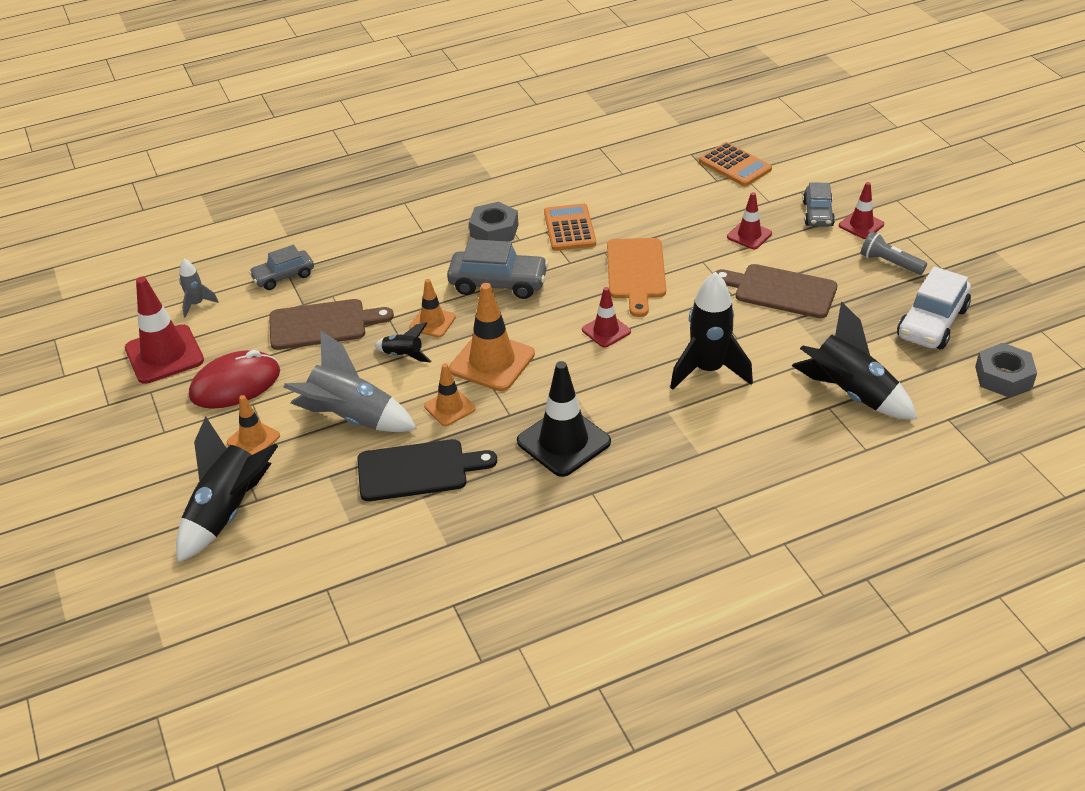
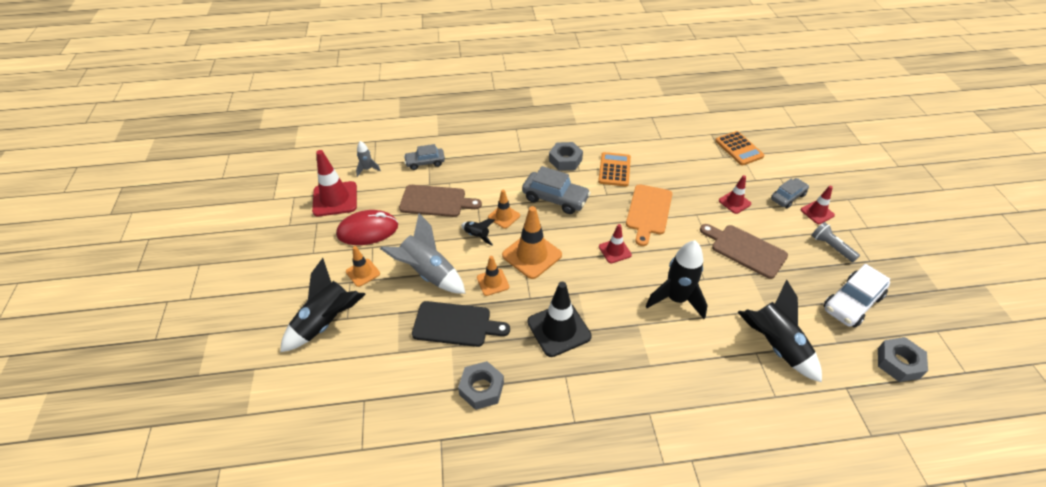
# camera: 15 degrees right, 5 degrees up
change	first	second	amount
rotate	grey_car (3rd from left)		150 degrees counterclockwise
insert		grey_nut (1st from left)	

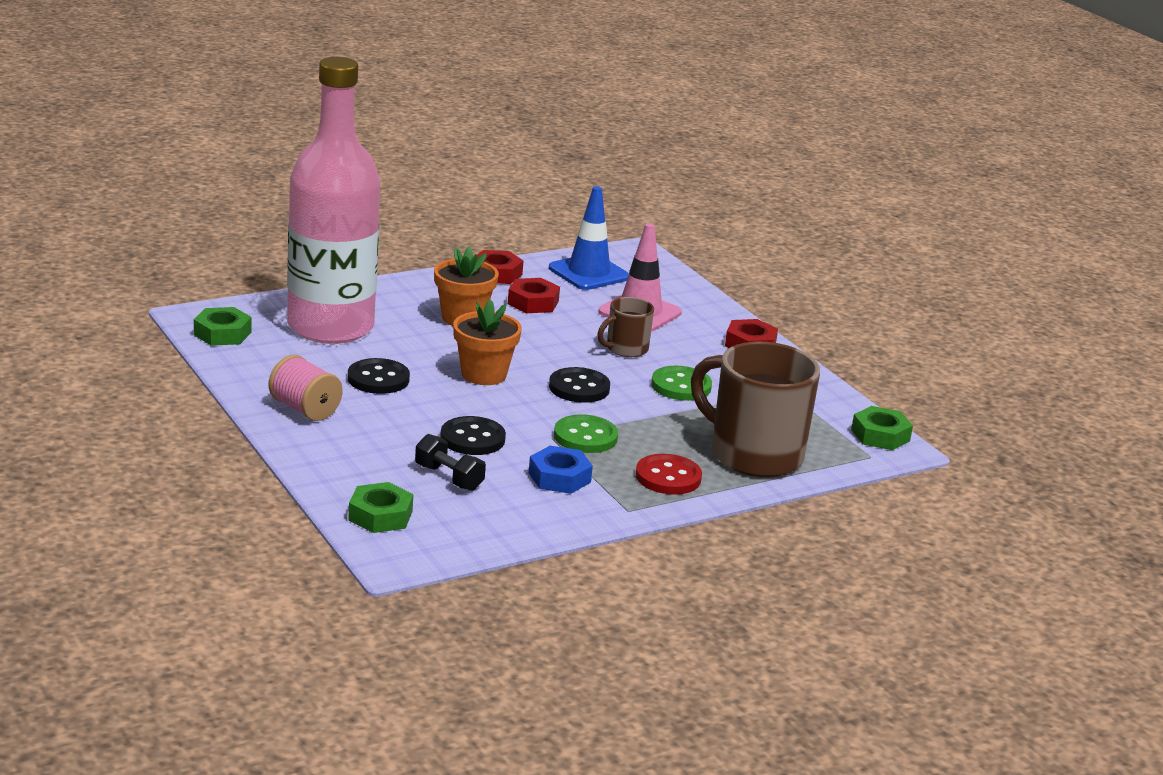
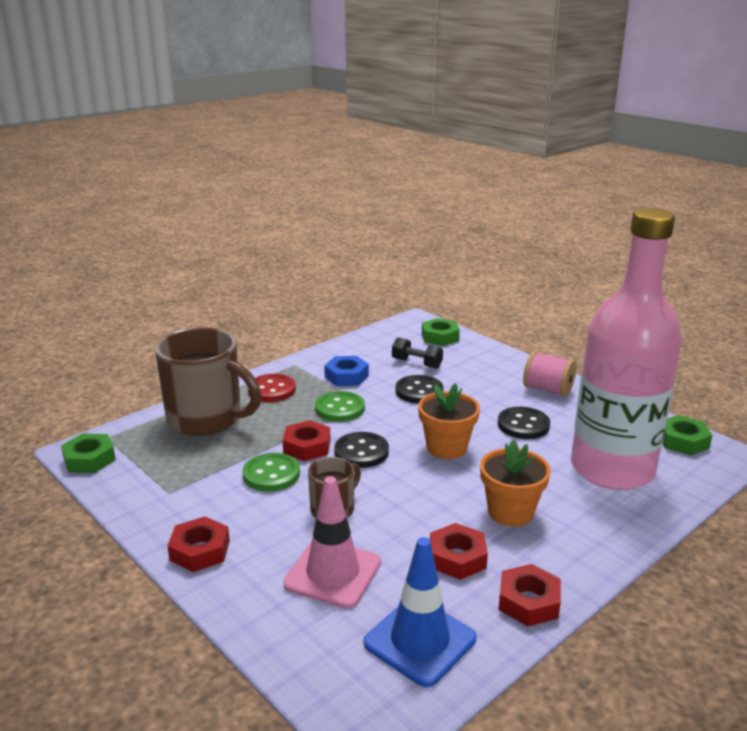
# camera: 170 degrees right, 0 degrees up
change	first	second	amount
insert		red_nut (2nd from left)	

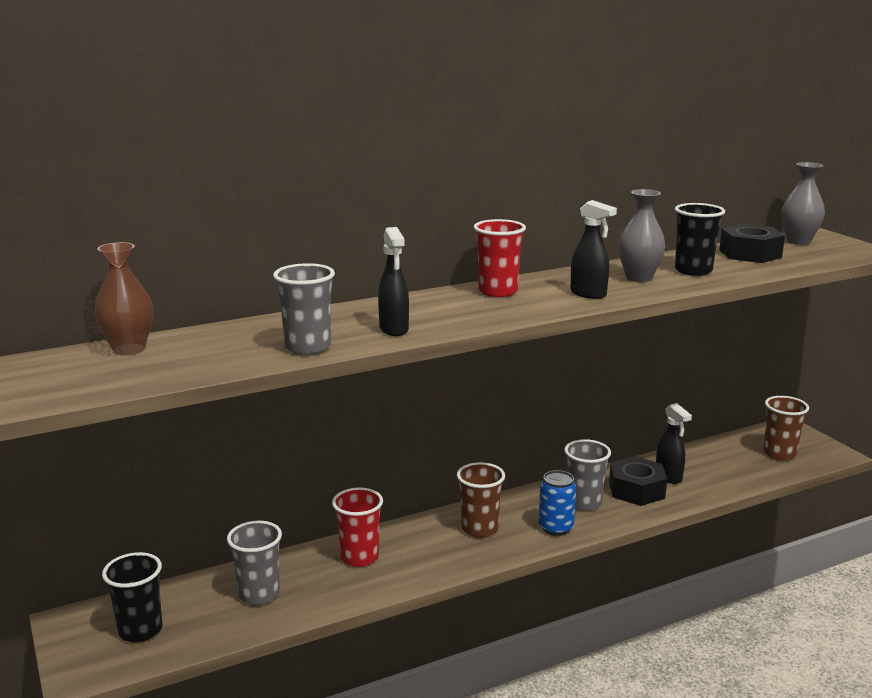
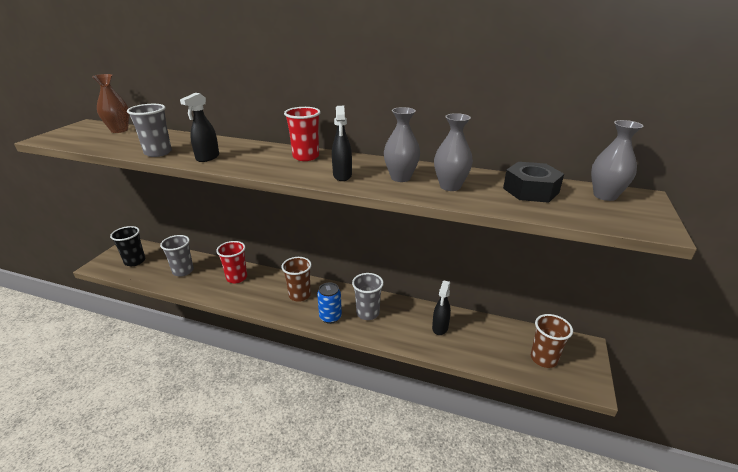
# camera: 45 degrees right, 10 degrees up
change	first	second	amount
replace	black_cup (2nd from left)	grey_vase (2nd from left)	
delete	black_nut (1st from left)		

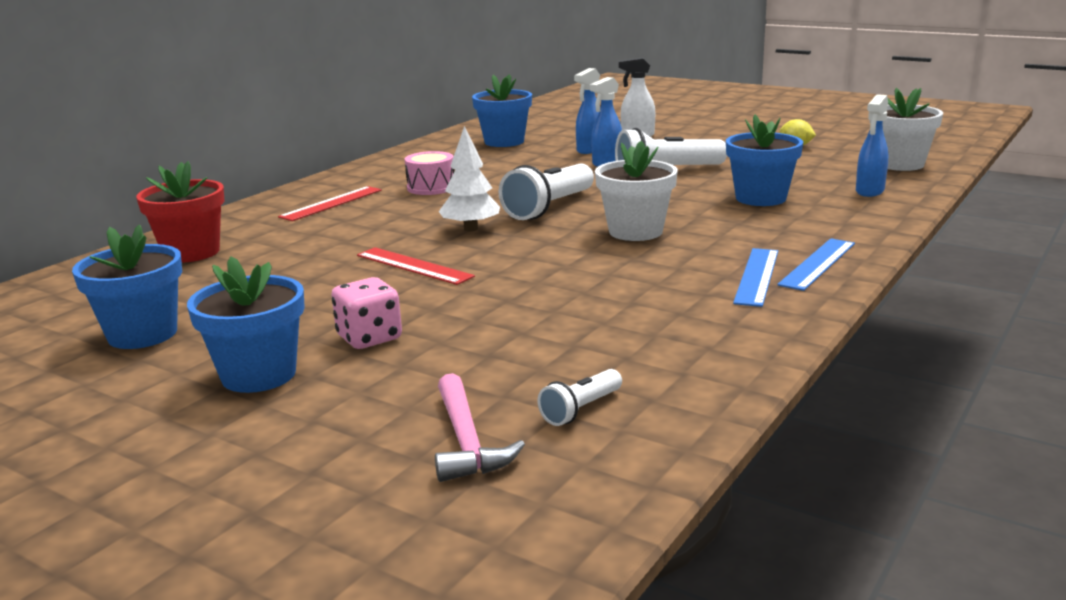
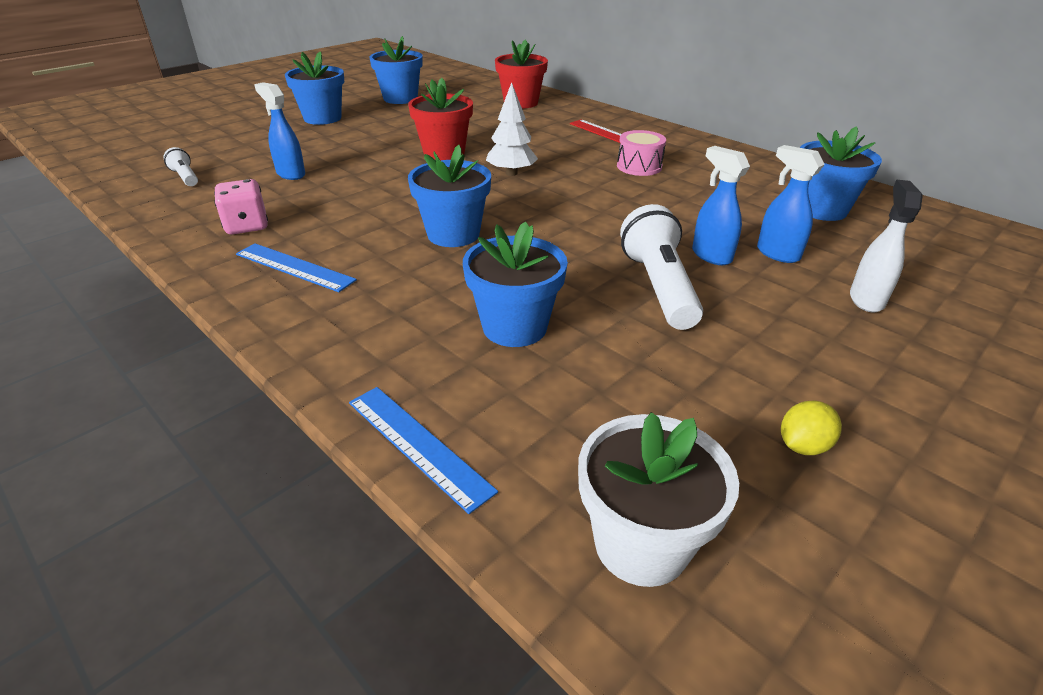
# camera: 100 degrees right, 15 degrees up
change	first	second	amount
move	blue_spray_bottle (3rd from left in the first image)	blue_spray_bottle (1st from left)	
recolor	white_flower_pot (1st from left)	blue_flower_pot (3rd from left)	
delete	white_flashlight (1st from left)		
move	blue_ruler (2nd from left)		
replace	red_ruler (2nd from left)	red_flower_pot (1st from left)	
move	pink_dice		
delete	pink_hammer		

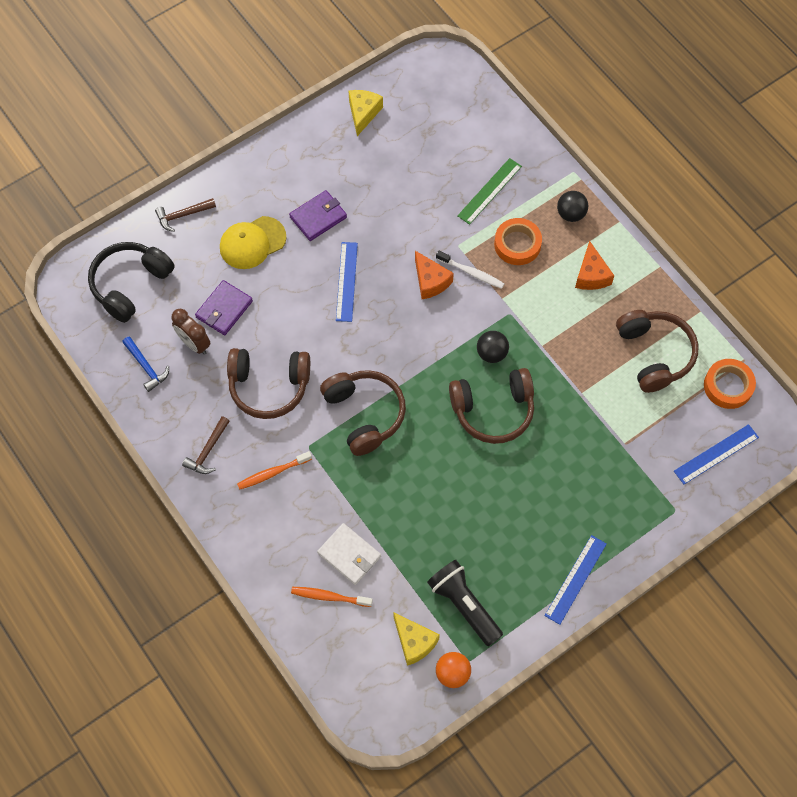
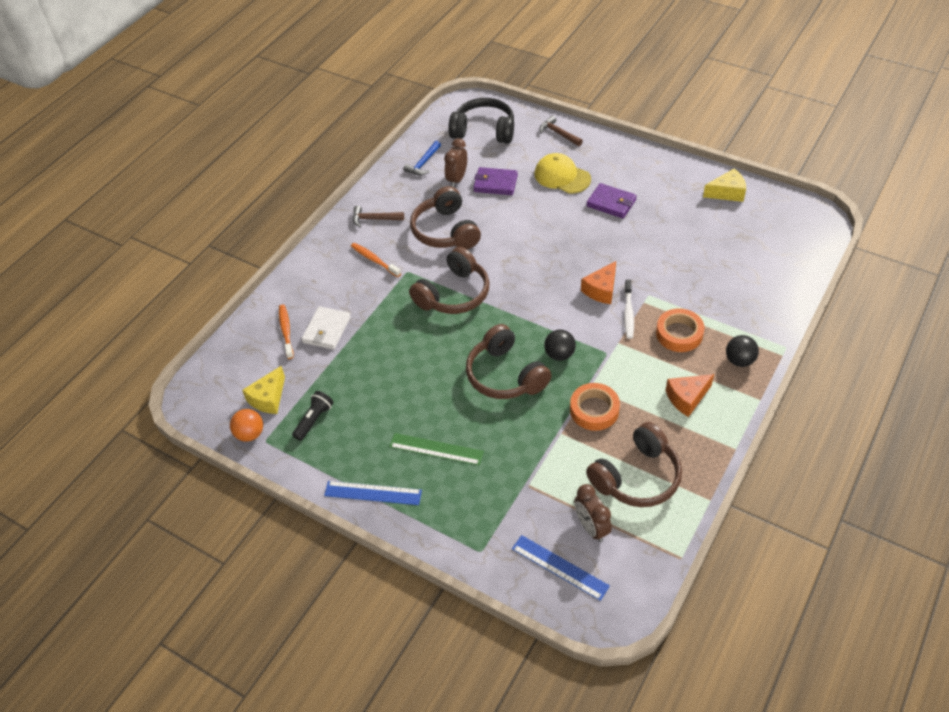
# camera: 70 degrees right, 15 degrees down
change	first	second	amount
move	green_ruler		
delete	blue_ruler (1st from left)		
move	orange_tape (2nd from left in the first image)	orange_tape (1st from left)	
resize	black_flashlight		x0.63
insert		brown_clock (2nd from left)	

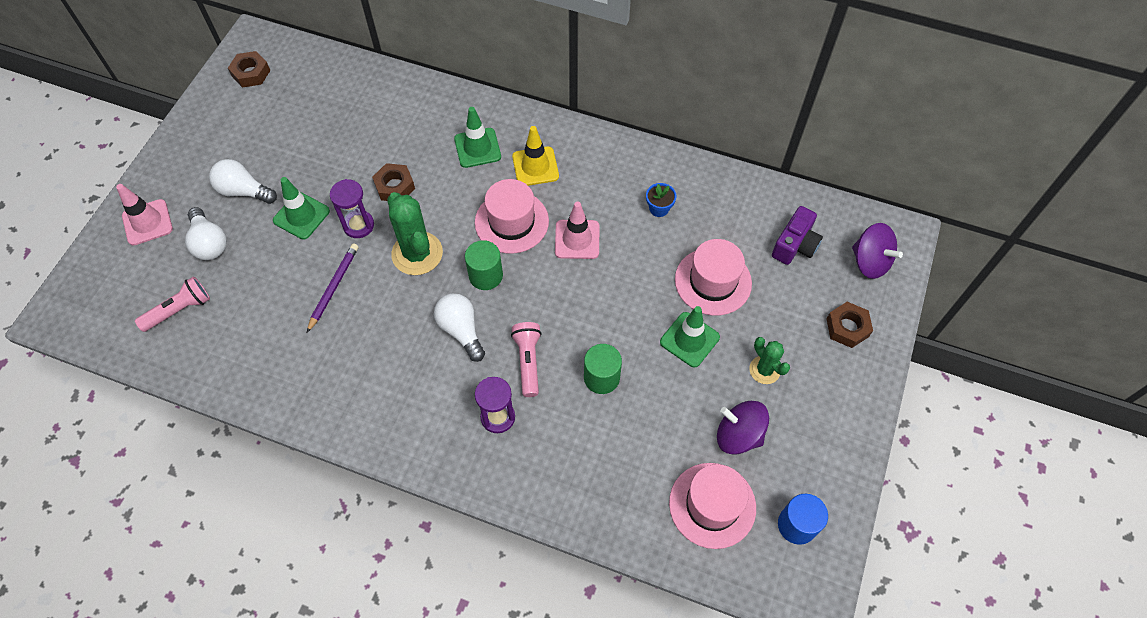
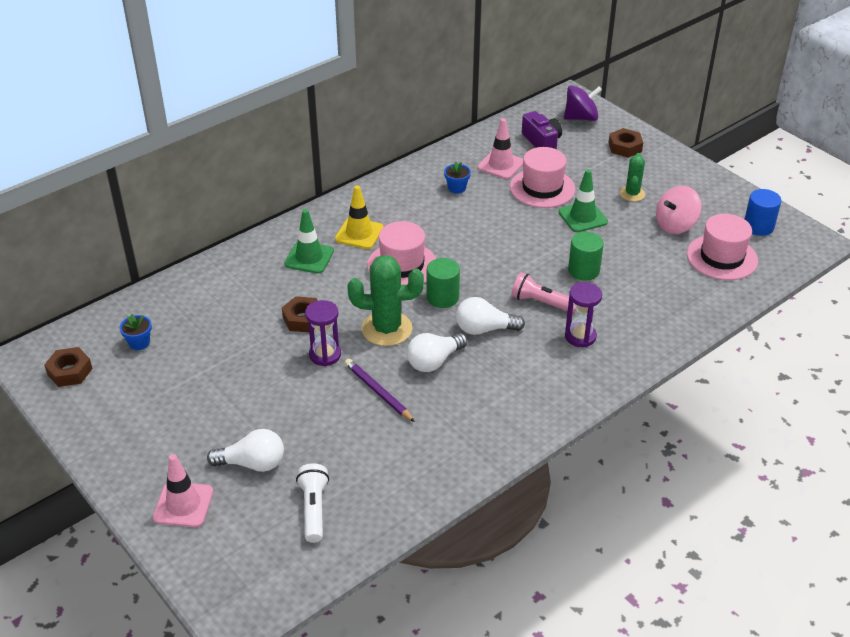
# camera: 60 degrees left, 20 degrees down
change	first	second	amount
move	white_light_bulb (2nd from left)		
delete	green_traffic_cone (1st from left)		
move	pink_traffic_cone (2nd from left)		
recolor	pink_flashlight (1st from left)	white_flashlight	
rotate	green_cactus (2nd from left)		75 degrees counterclockwise
recolor	purple_spinning_top (1st from left)	pink_spinning_top	
insert		blue_flower_pot (1st from left)	

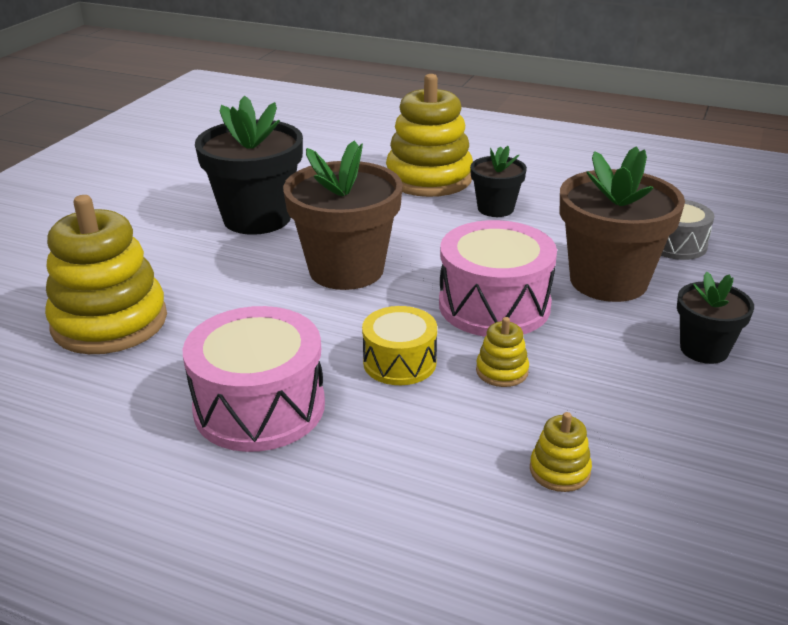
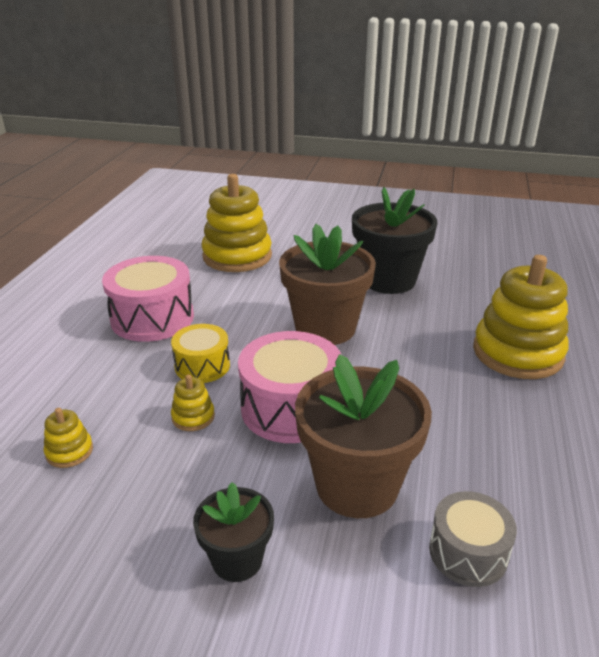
# camera: 80 degrees right, 0 degrees up
change	first	second	amount
delete	black_flower_pot (2nd from left)		

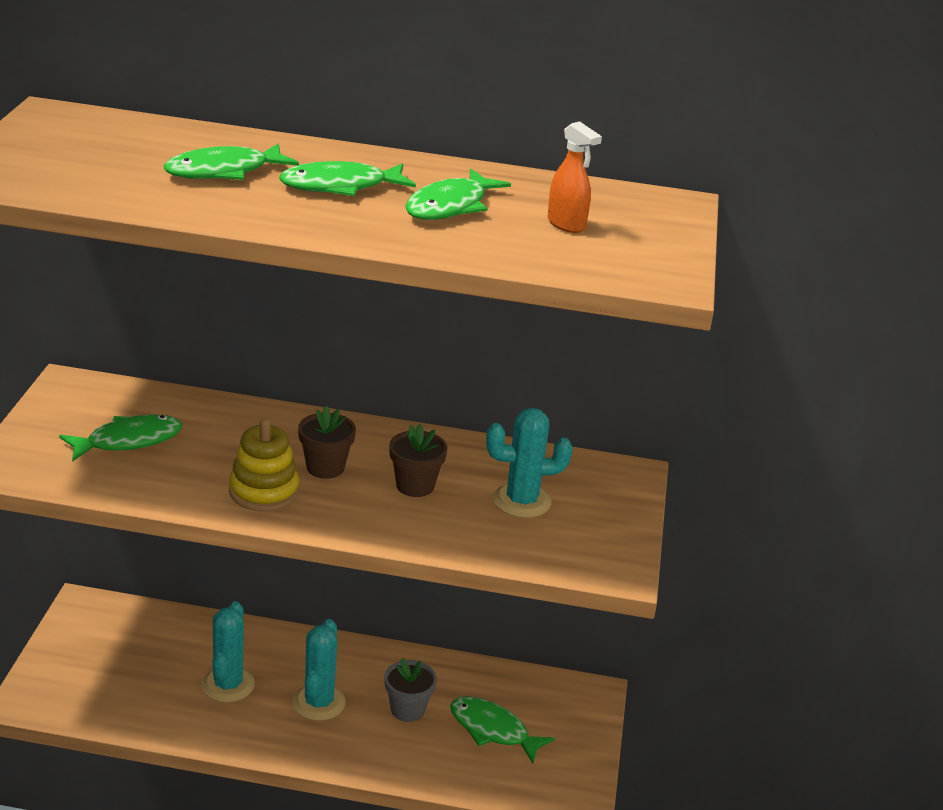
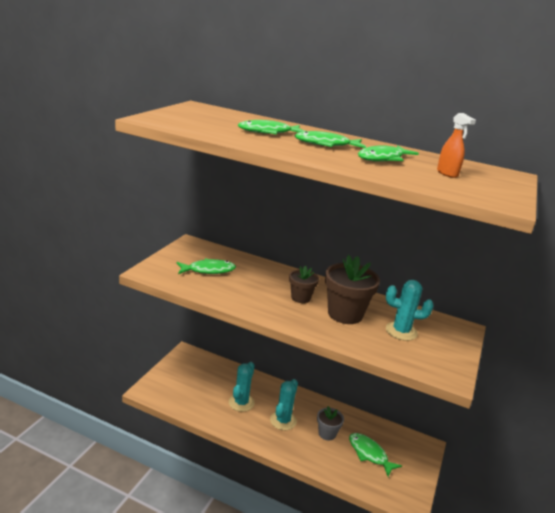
# camera: 15 degrees right, 5 degrees down
change	first	second	amount
delete	yellow_stacking_toy		
resize	brown_flower_pot (2nd from left)		x1.75

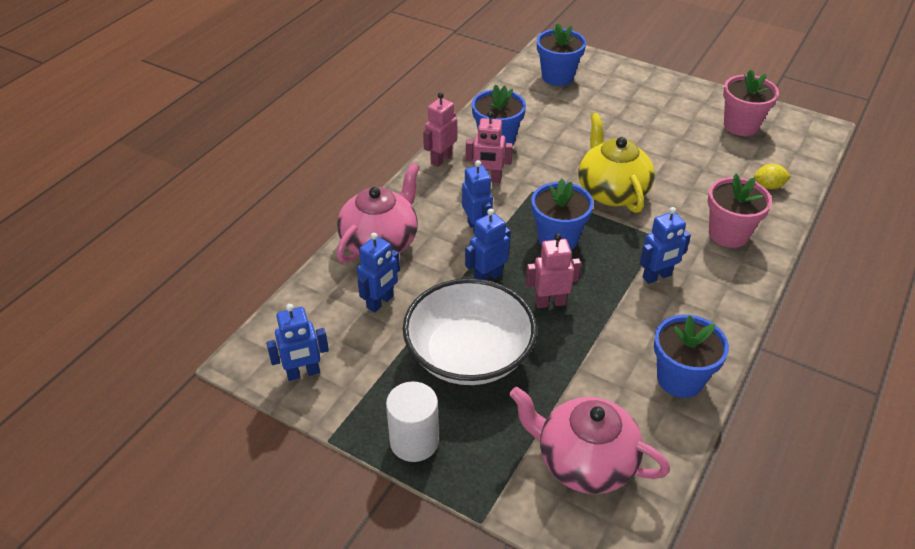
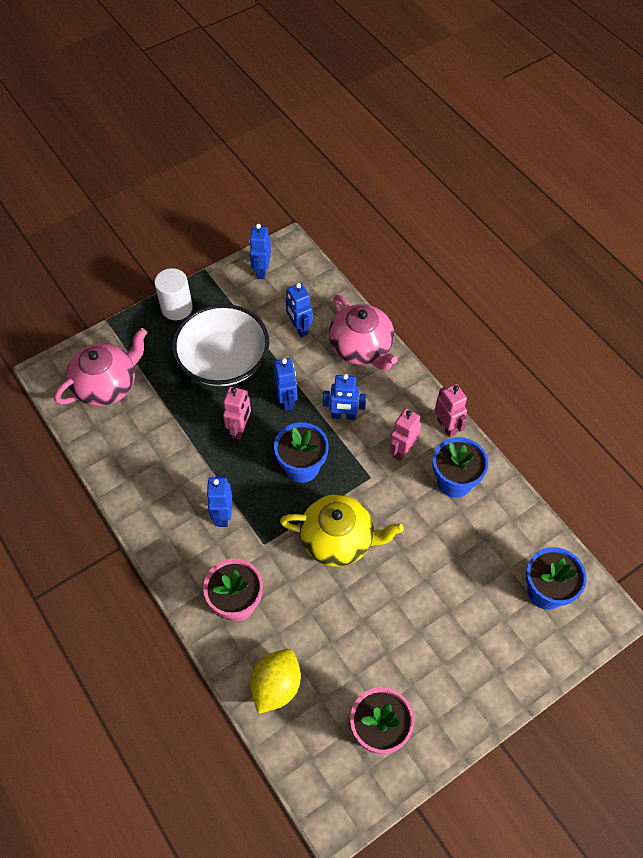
# camera: 115 degrees right, 15 degrees up
change	first	second	amount
resize	yellow_lemon		x1.75
delete	blue_flower_pot (4th from left)		

